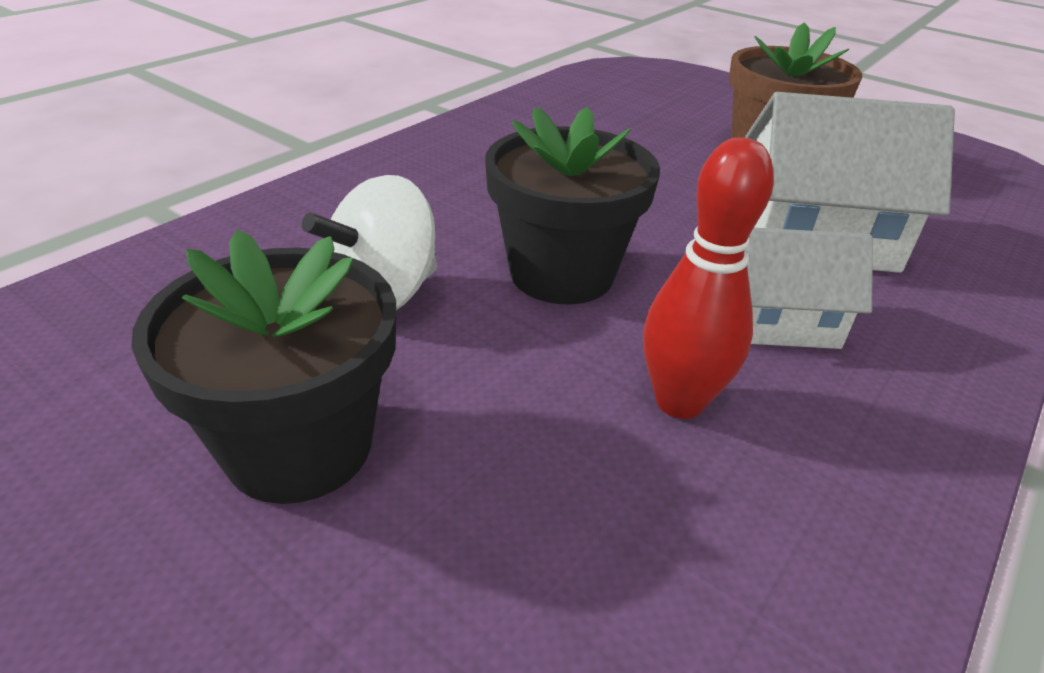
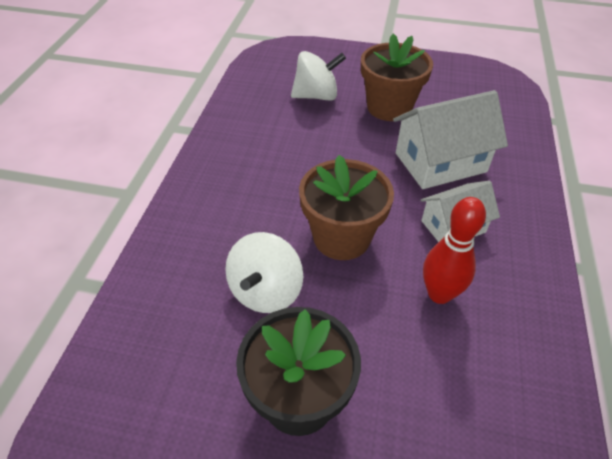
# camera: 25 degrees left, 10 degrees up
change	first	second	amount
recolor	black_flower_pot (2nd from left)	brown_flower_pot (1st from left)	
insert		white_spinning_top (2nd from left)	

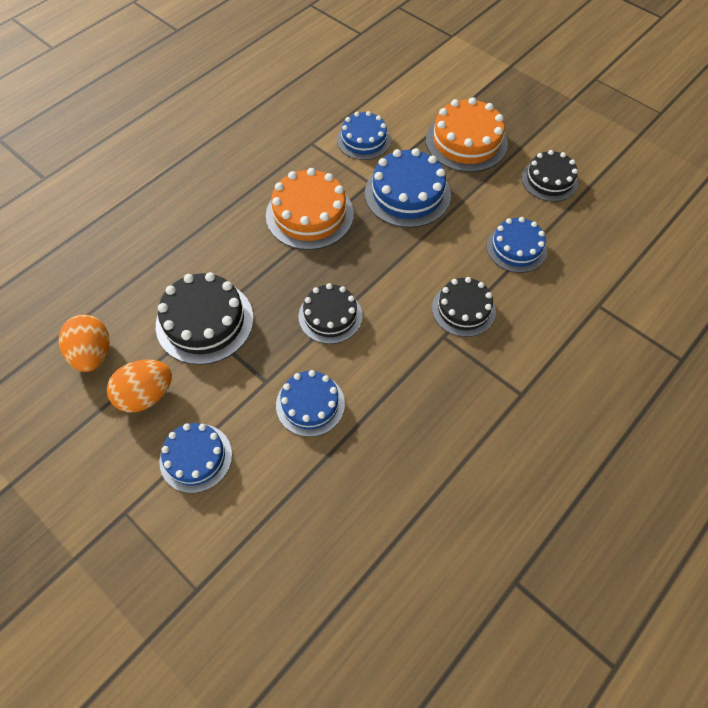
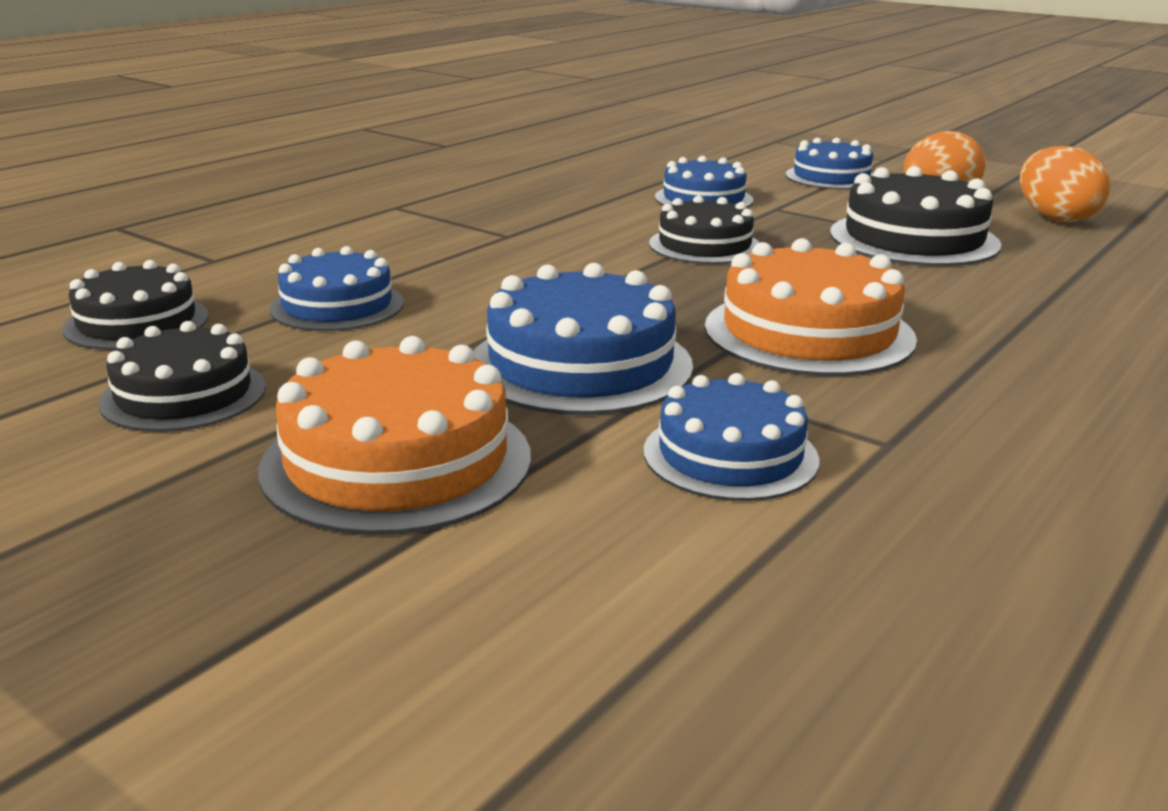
# camera: 175 degrees right, 35 degrees down
change	first	second	amount
move	black_cake (3rd from left in the first image)	black_cake (1st from left)	

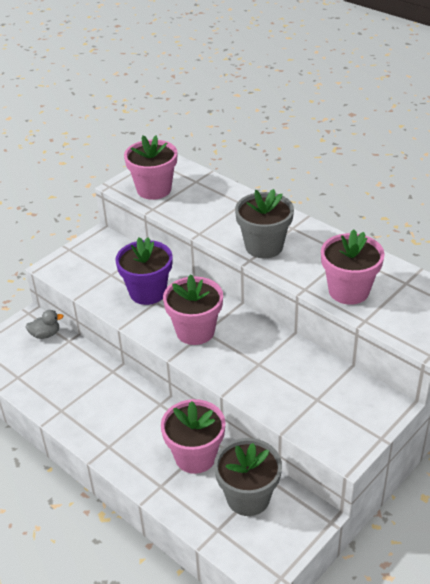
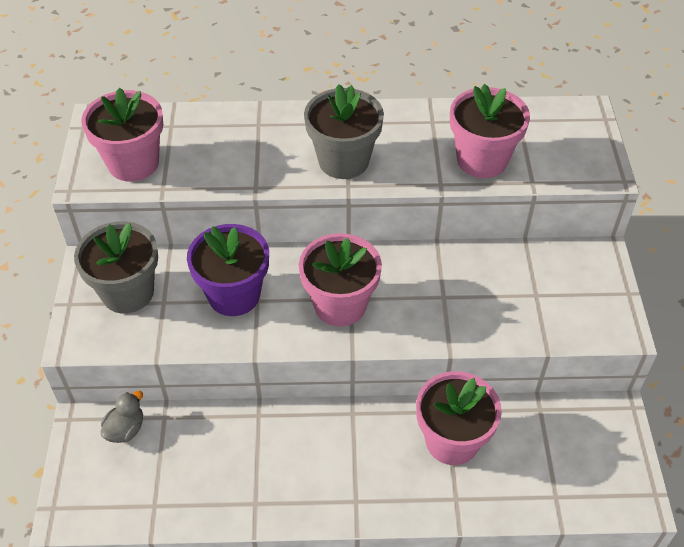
# camera: 45 degrees left, 10 degrees up
change	first	second	amount
move	grey_flower_pot (1st from left)		

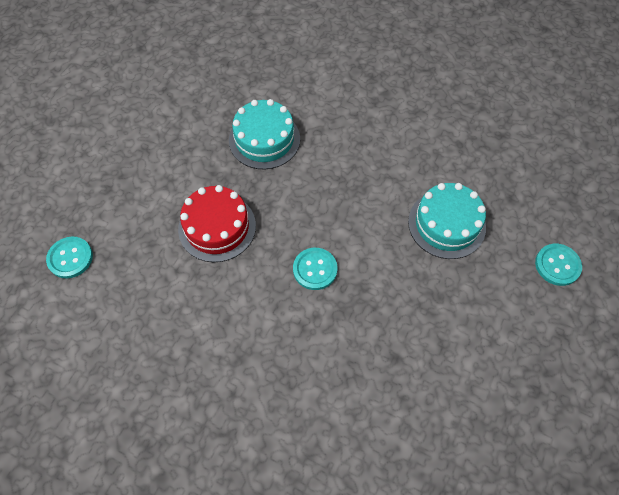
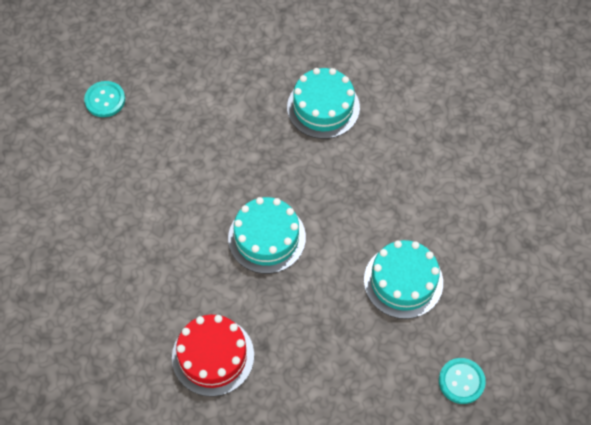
# camera: 40 degrees right, 0 degrees up
change	first	second	amount
move	red_cake		
replace	turquoise_button (2nd from left)	turquoise_cake (1st from left)	

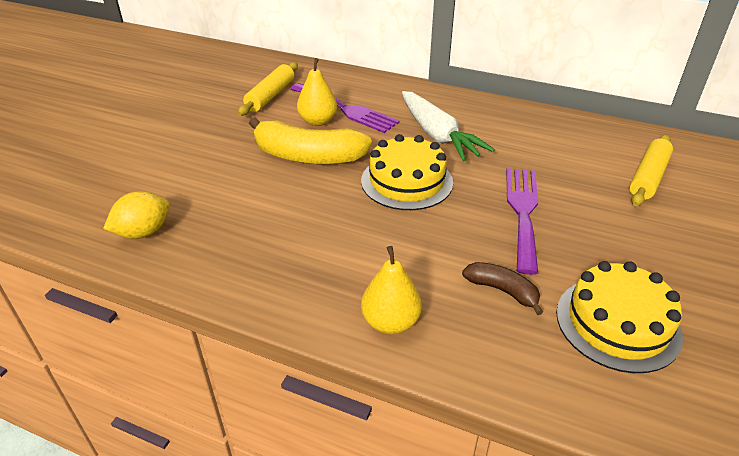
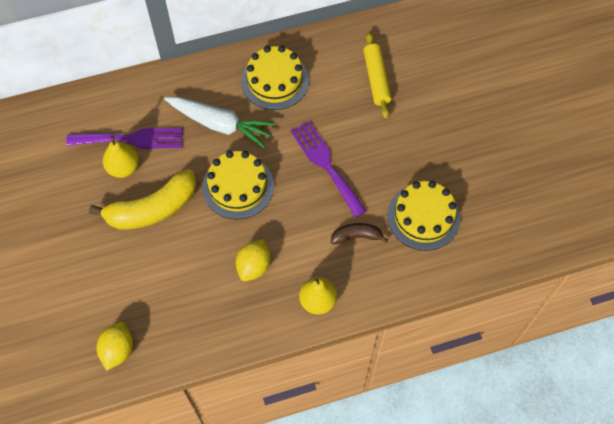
# camera: 40 degrees left, 25 degrees up
change	first	second	amount
delete	yellow_rolling_pin (1st from left)		
insert		yellow_cake (2nd from left)	
insert		yellow_lemon (2nd from left)	

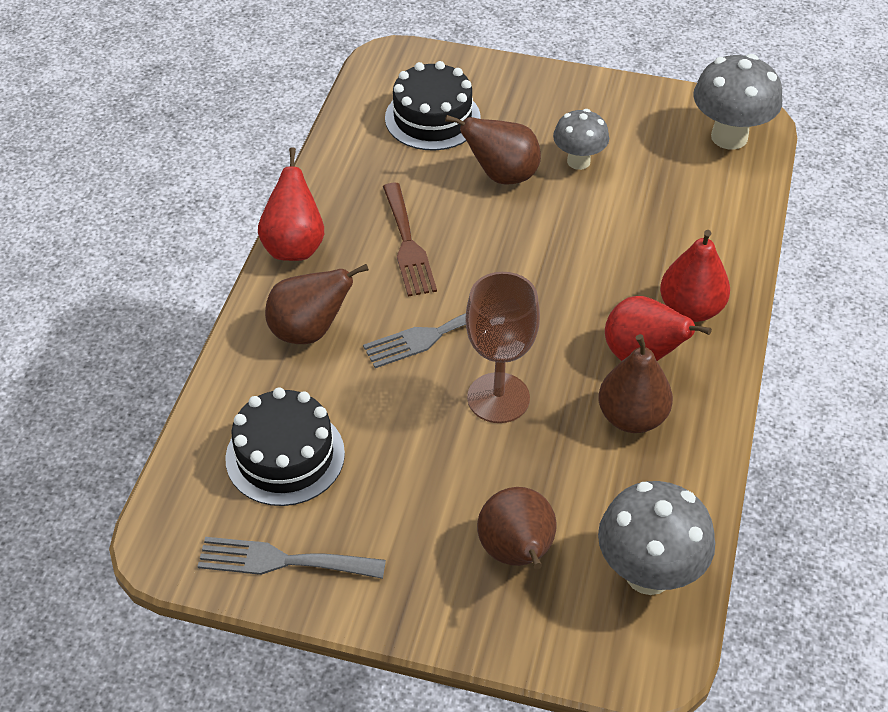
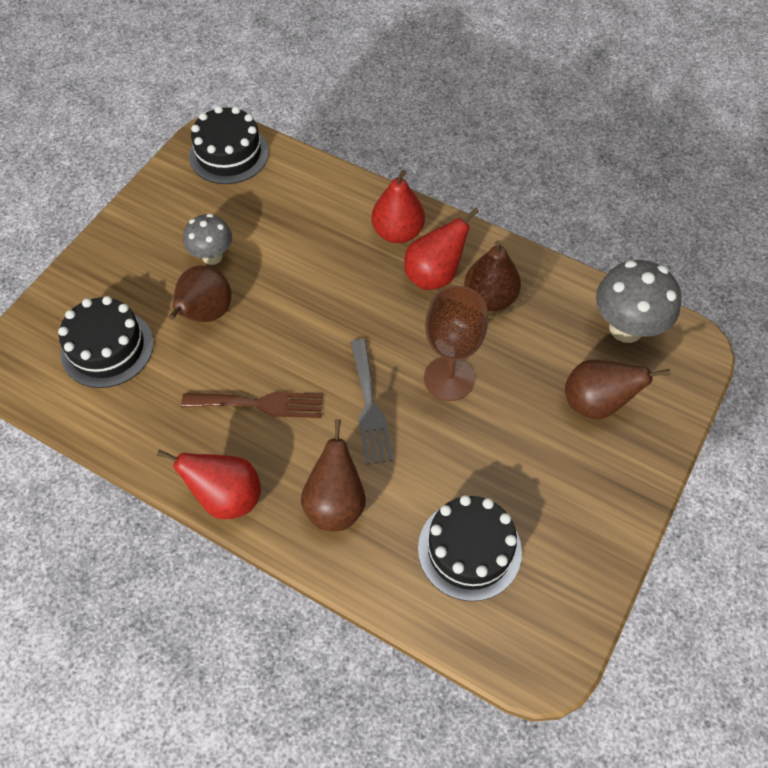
# camera: 75 degrees left, 10 degrees up
change	first	second	amount
replace	grey_mushroom (3rd from left)	black_cake (2nd from left)	
delete	grey_fork (1st from left)		

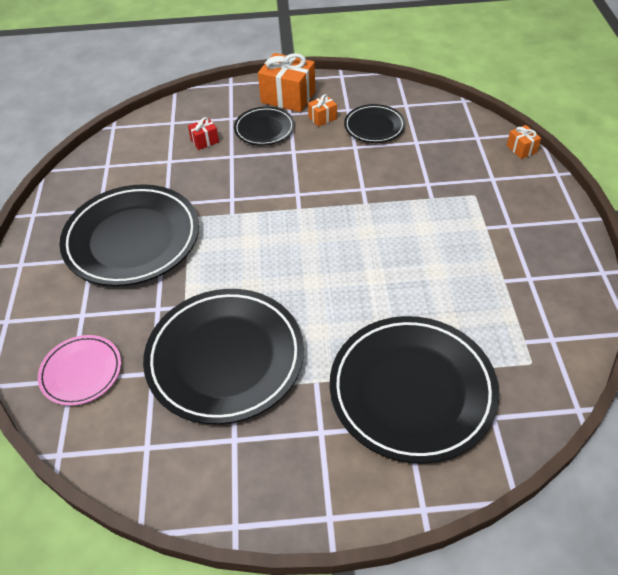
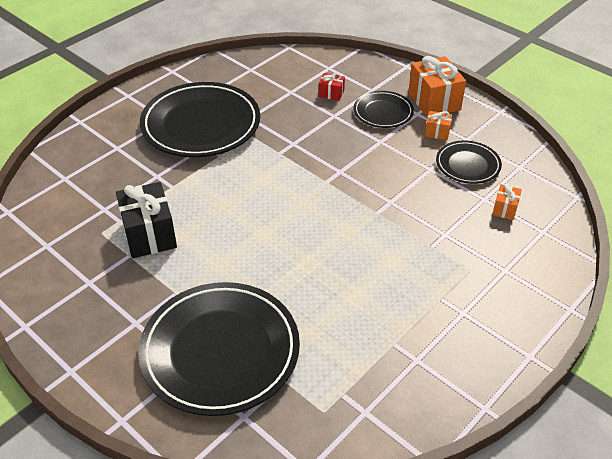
# camera: 45 degrees right, 5 degrees down
change	first	second	amount
move	orange_gift (3rd from left)		
replace	black_plate (2nd from left)	black_gift	
delete	pink_plate		

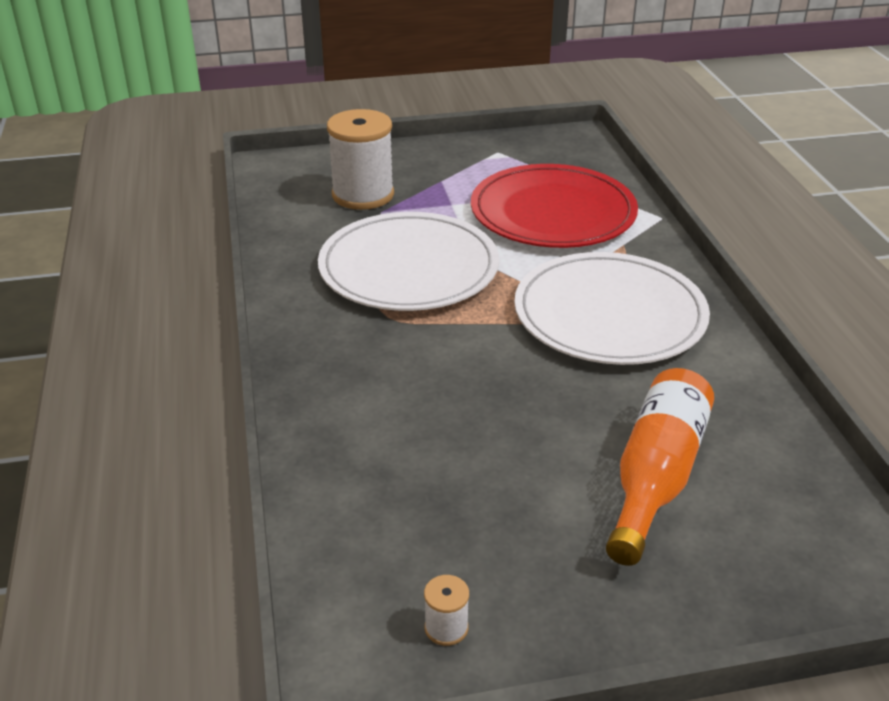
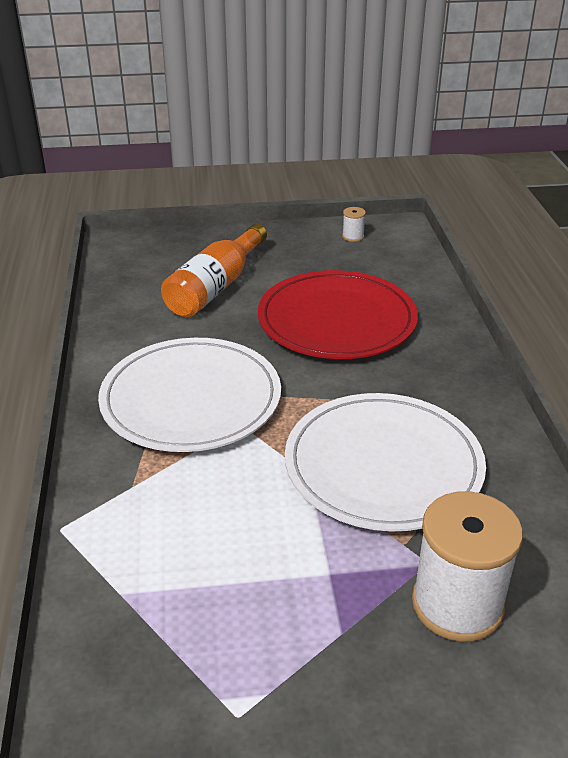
# camera: 175 degrees left, 0 degrees up
change	first	second	amount
move	red_plate		

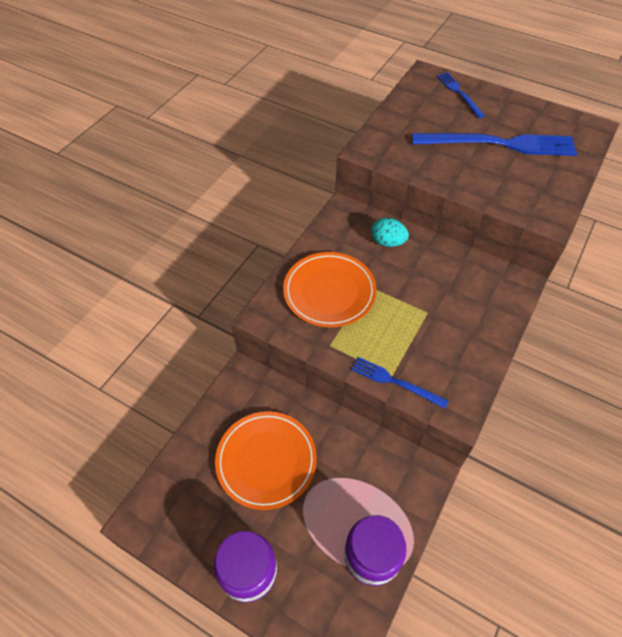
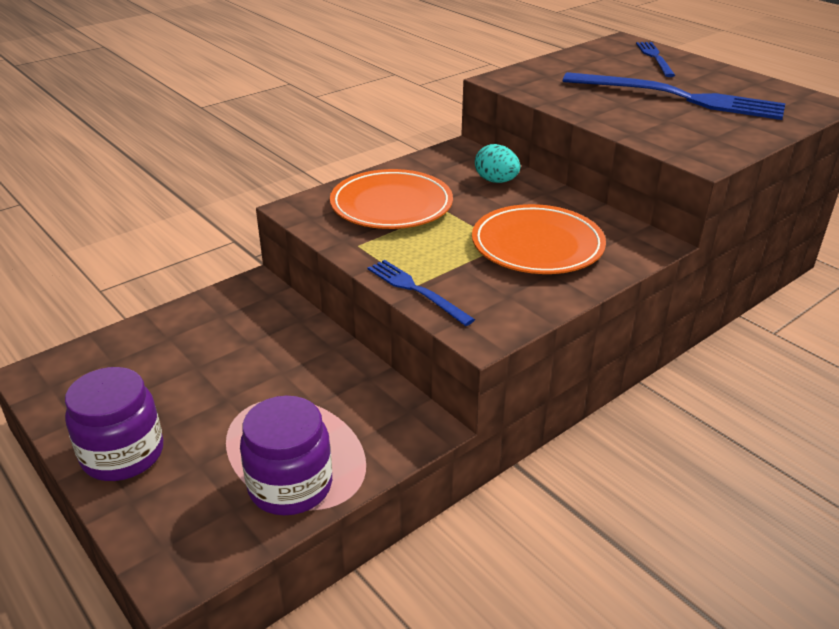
# camera: 20 degrees right, 20 degrees down
change	first	second	amount
move	orange_plate (1st from left in the first image)	orange_plate (2nd from left)	

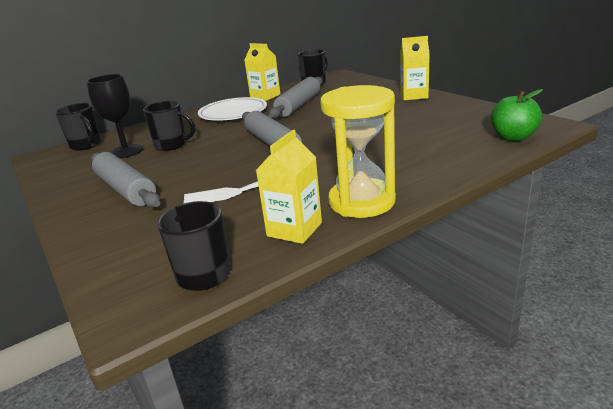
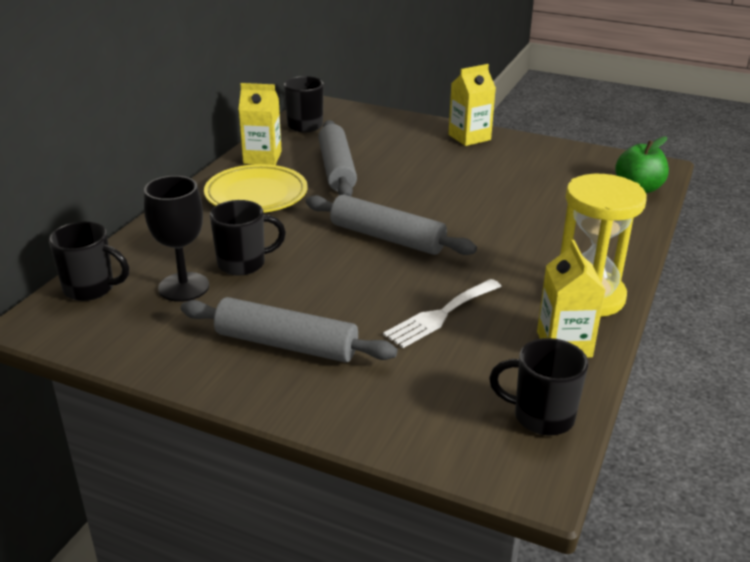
# camera: 35 degrees left, 5 degrees up
change	first	second	amount
recolor	white_plate	yellow_plate	

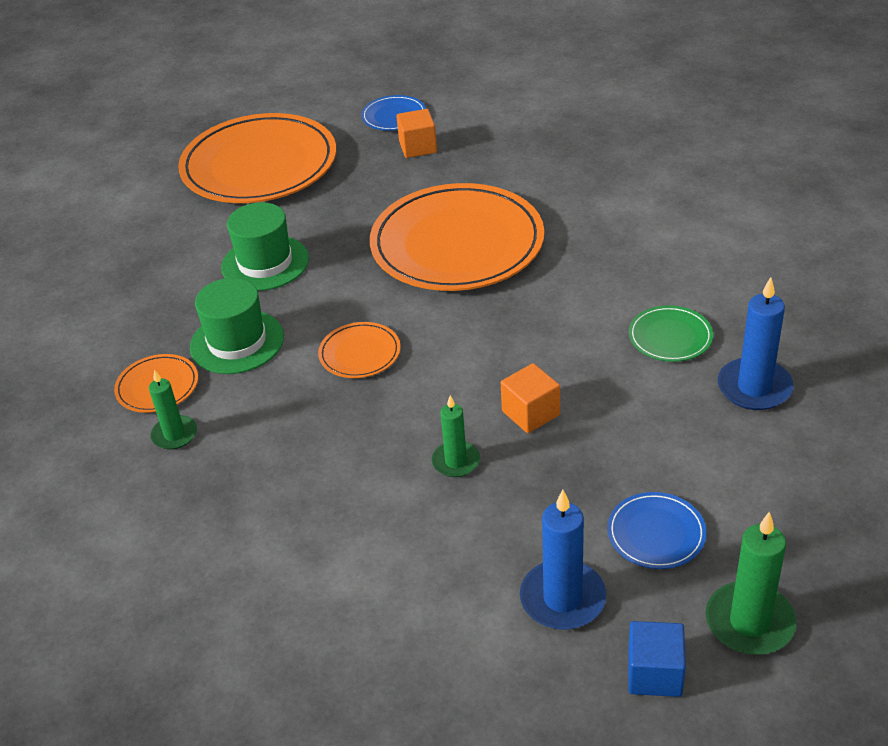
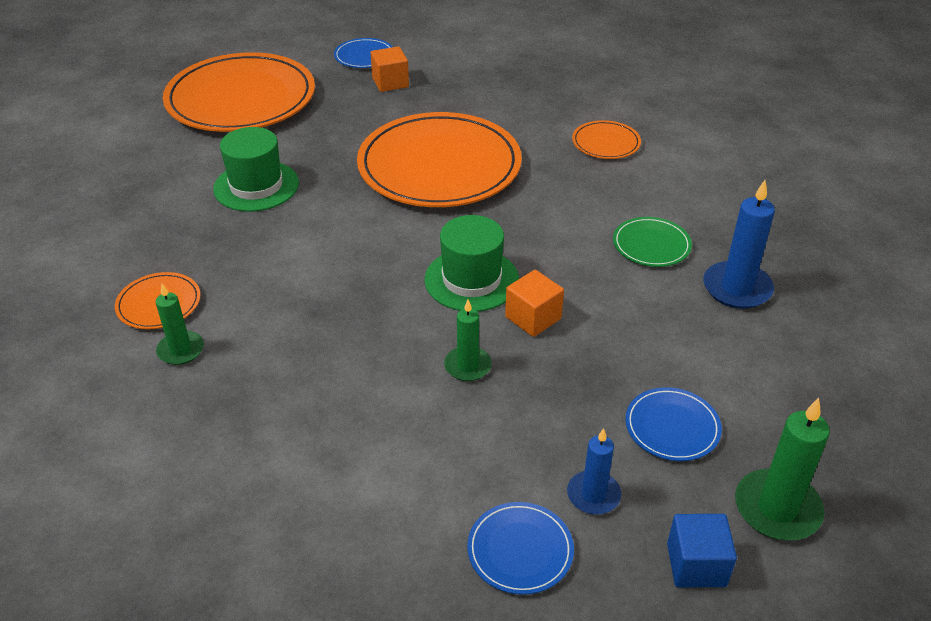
# camera: 10 degrees left, 0 degrees up
change	first	second	amount
move	green_hat (1st from left in the first image)	green_hat (2nd from left)	
move	orange_plate (3rd from left in the first image)	orange_plate (4th from left)	
resize	blue_candle (1st from left)		x0.63
insert		blue_plate (2nd from left)	

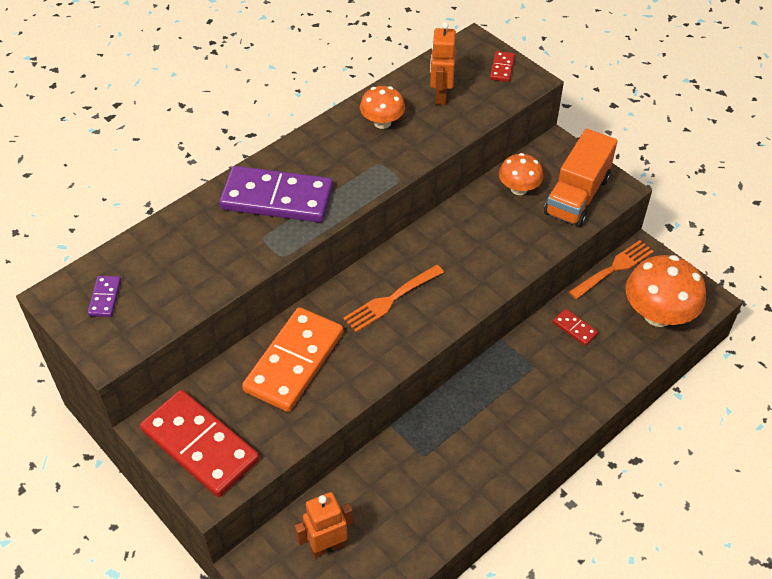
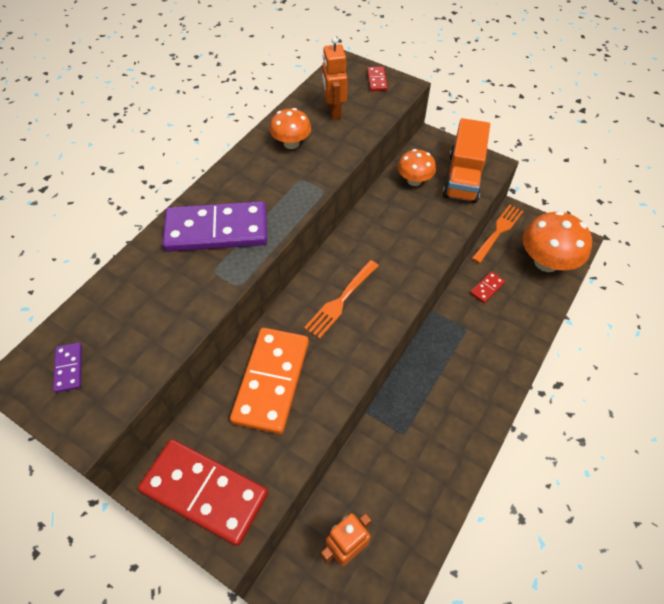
# camera: 15 degrees left, 5 degrees up
change	first	second	amount
rotate	red_domino (3rd from left)		75 degrees counterclockwise

